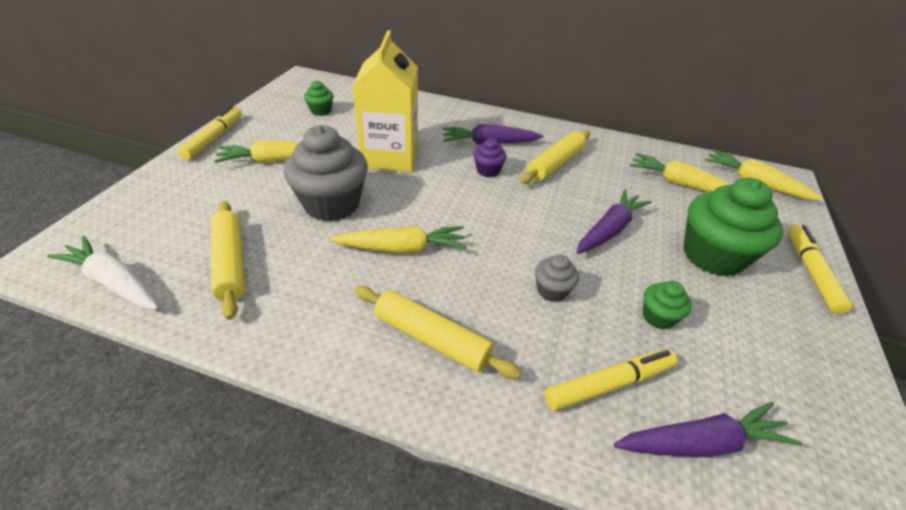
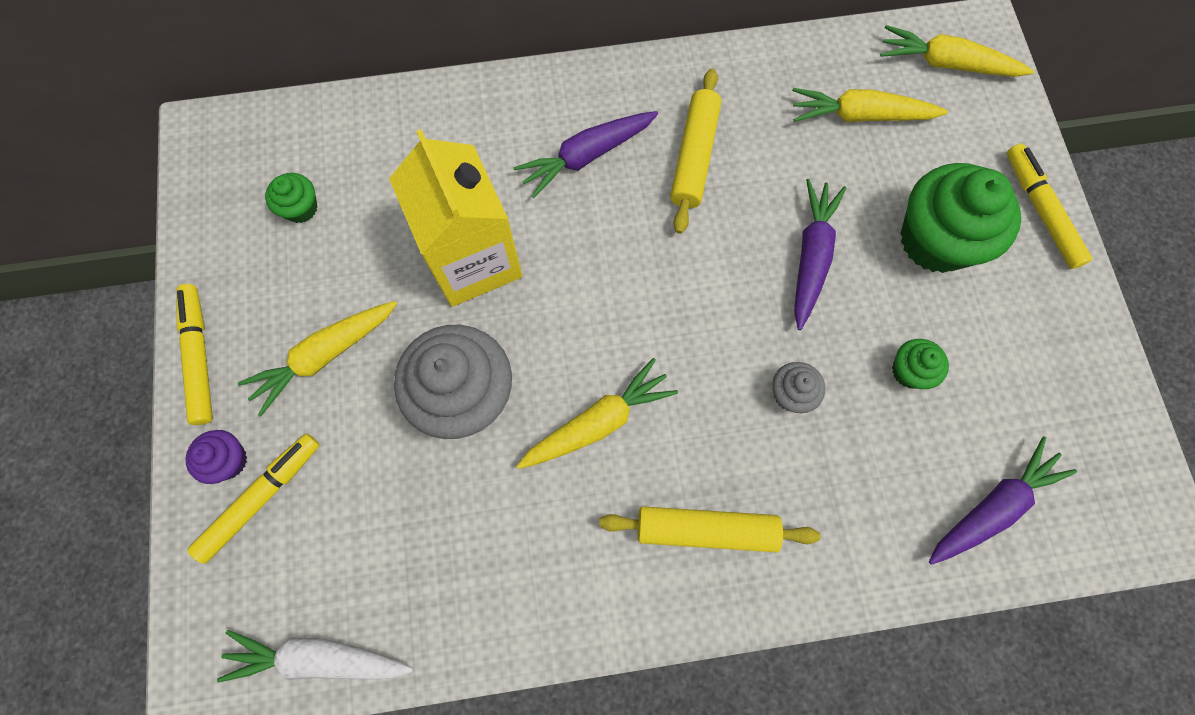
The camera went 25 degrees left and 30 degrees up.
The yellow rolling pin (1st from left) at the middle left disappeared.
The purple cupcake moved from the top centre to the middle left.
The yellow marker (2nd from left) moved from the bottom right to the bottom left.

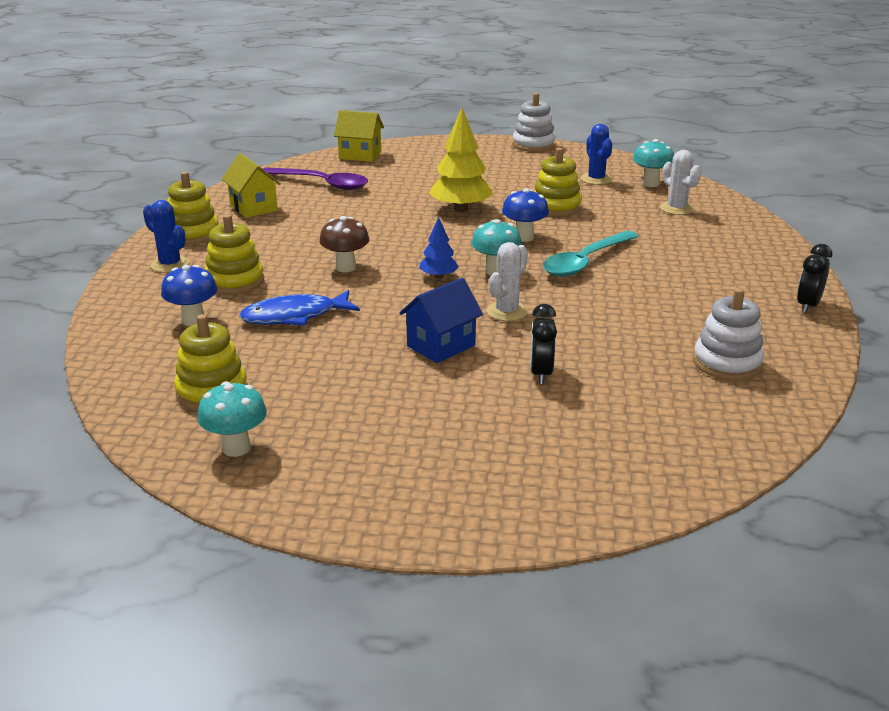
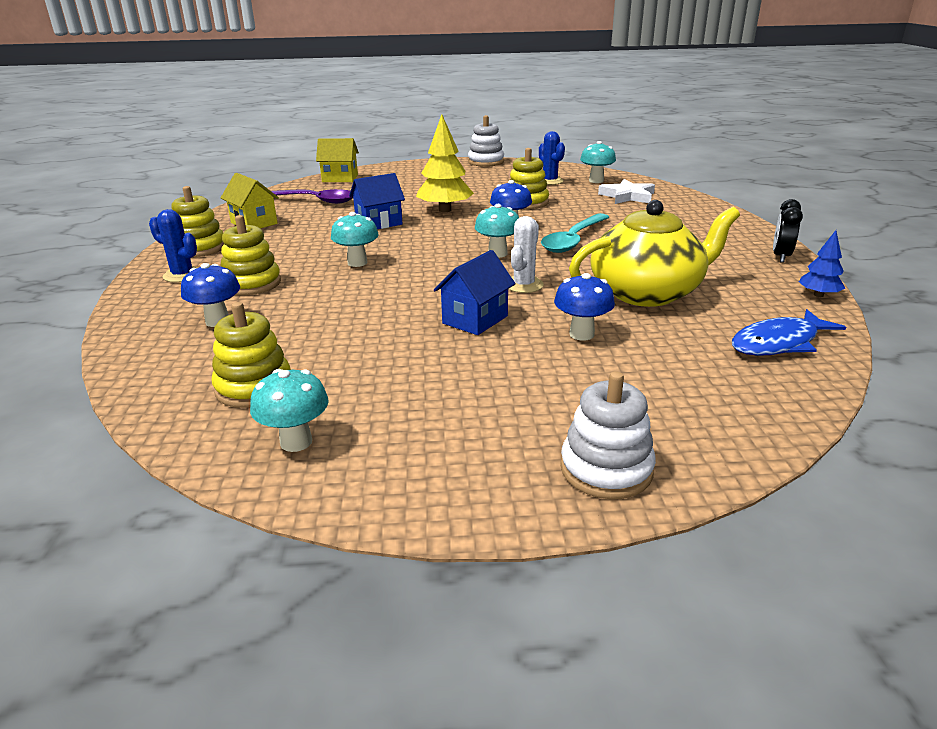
The camera went 10 degrees left and 0 degrees up.
The blue fish moved from the centre to the middle right.
The brown mushroom at the centre became the turquoise mushroom (2nd from left) at the top centre.
The blue tree moved from the centre to the middle right.
The black clock (1st from left) at the centre was replaced by the blue mushroom (3rd from left) at the centre.
The white cactus (2nd from left) at the top right was replaced by the white star at the top right.
The white stacking toy (2nd from left) moved from the middle right to the centre.
The blue house (1st from left) at the top centre appeared.
The yellow teapot at the middle right appeared.

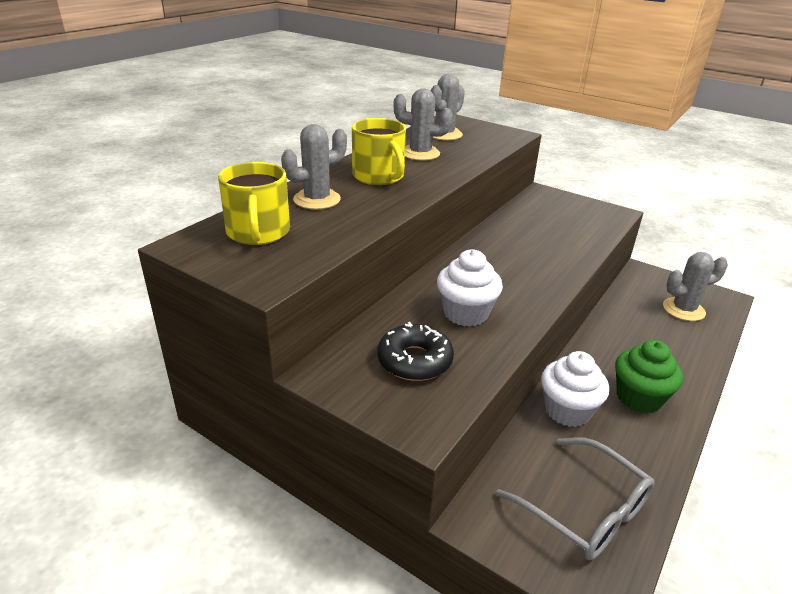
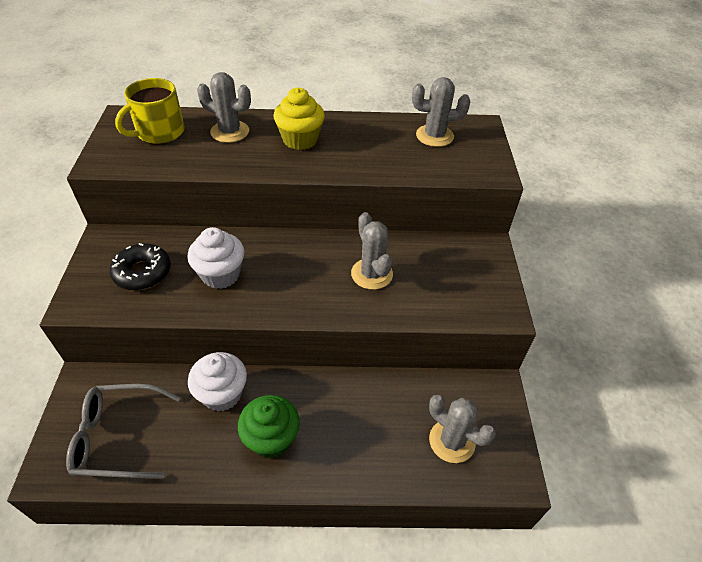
The camera went 55 degrees right and 15 degrees up.
The yellow mug (2nd from left) at the top centre was replaced by the yellow cupcake at the top centre.
The grey cactus (2nd from left) moved from the top centre to the centre.
The grey glasses at the bottom right turned 75 degrees clockwise.

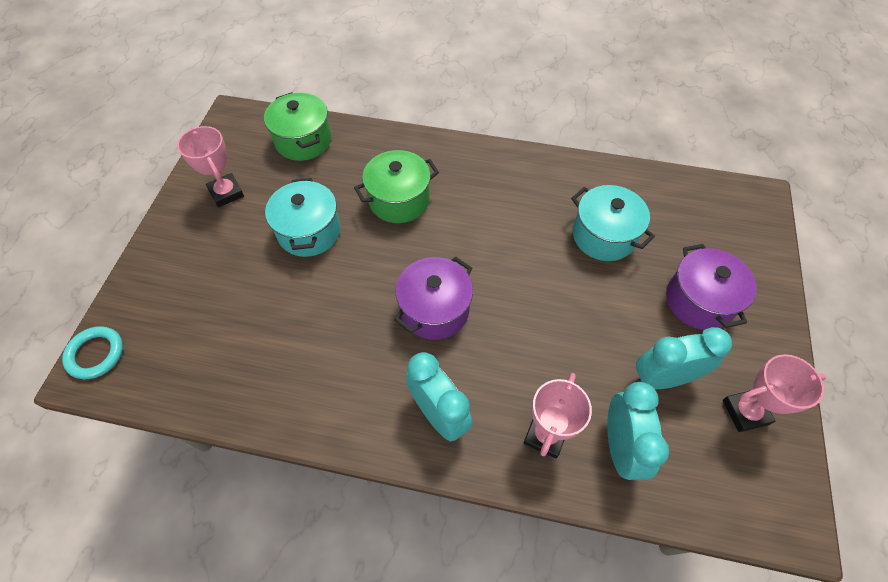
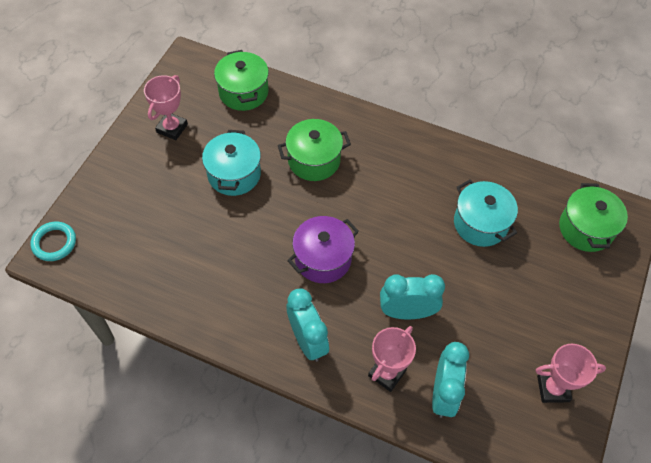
The camera went 10 degrees right and 0 degrees up.
The pink trophy (1st from left) at the top left turned 45 degrees clockwise.
The turquoise clock (3rd from left in the first image) moved from the middle right to the centre.
The purple pot (2nd from left) at the middle right disappeared.
The green pot (3rd from left) at the middle right appeared.

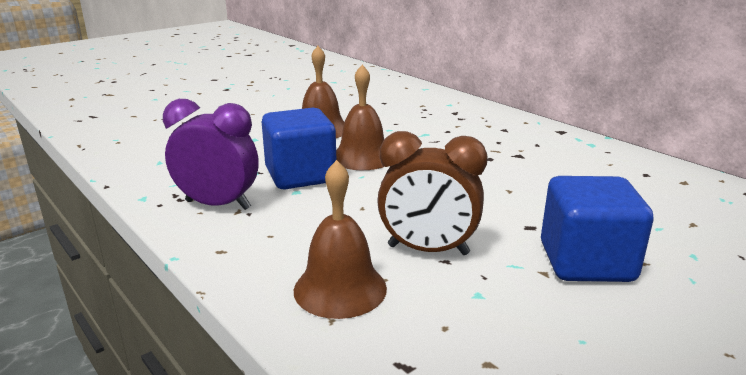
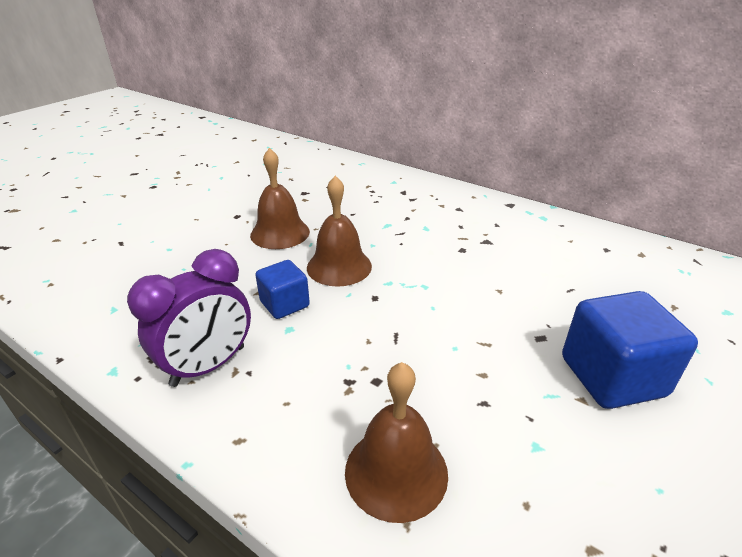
The camera went 15 degrees left and 10 degrees up.
The purple clock at the middle left turned 135 degrees clockwise.
The blue cube (1st from left) at the centre changed to 0.59 times the size.
The brown clock at the centre disappeared.

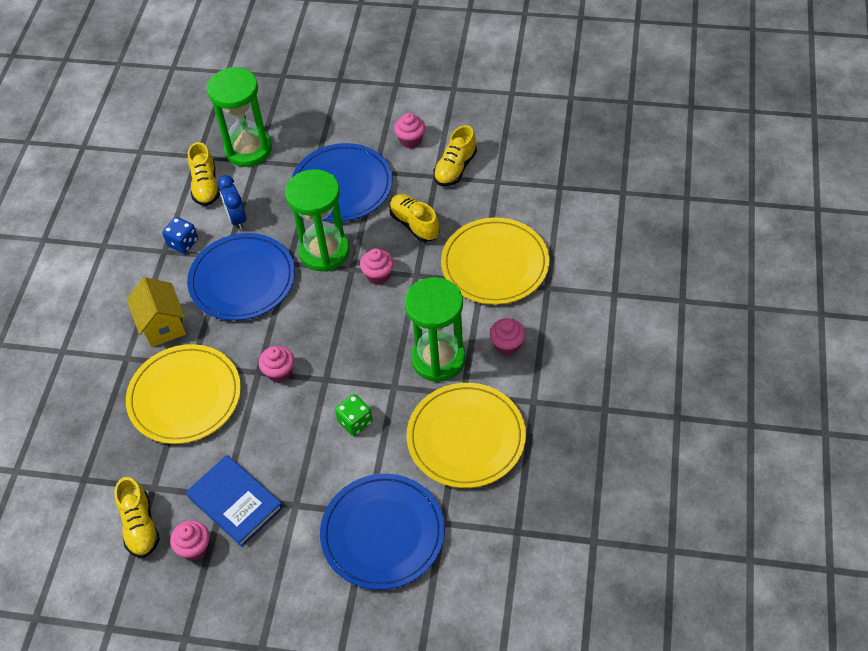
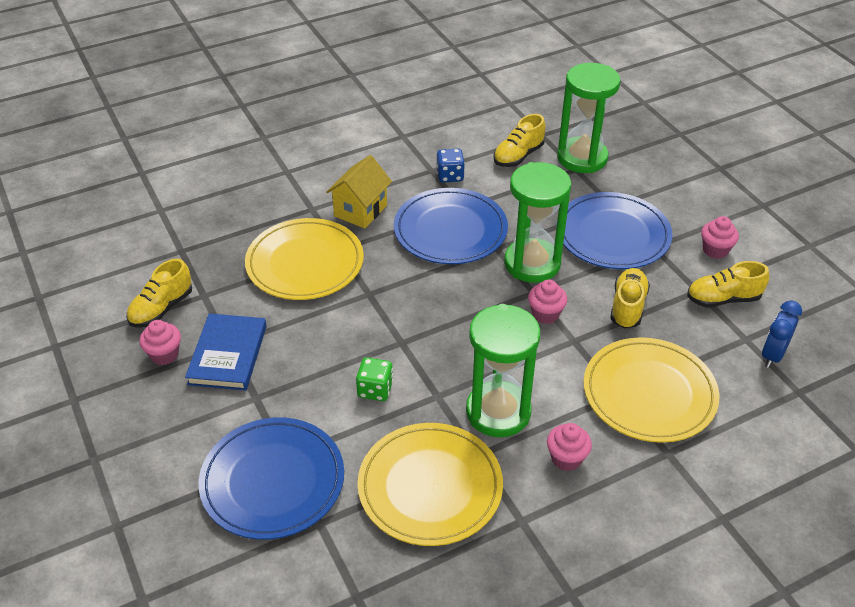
The camera went 50 degrees right and 10 degrees down.
The blue clock moved from the top left to the middle right.
The pink cupcake (2nd from left) at the middle left disappeared.

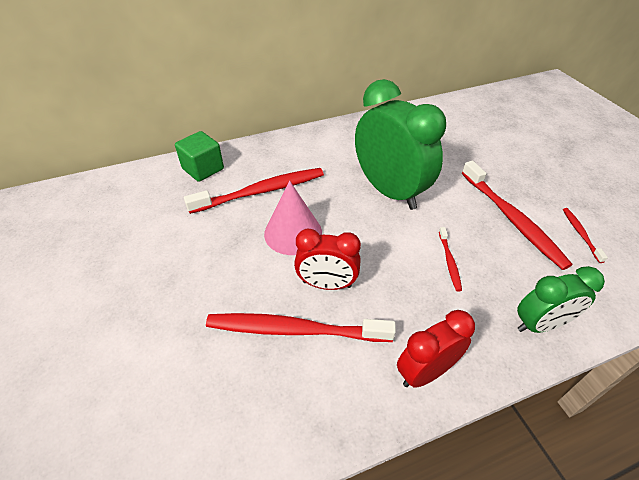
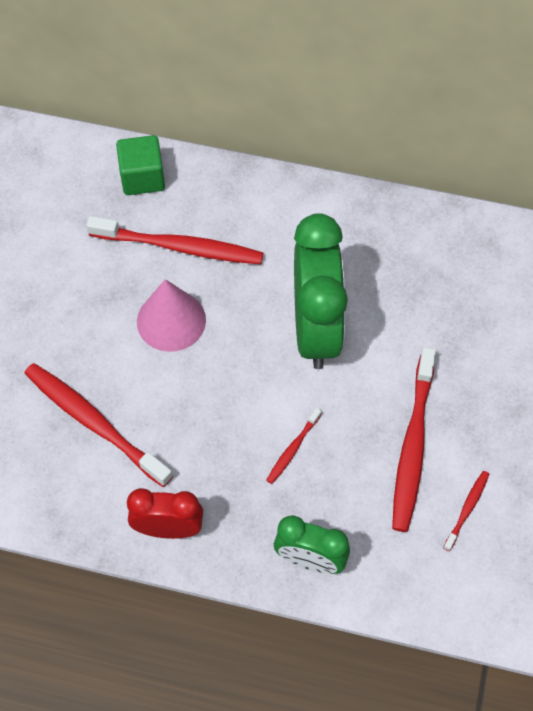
The camera went 35 degrees right and 15 degrees up.
The red clock (1st from left) at the centre disappeared.

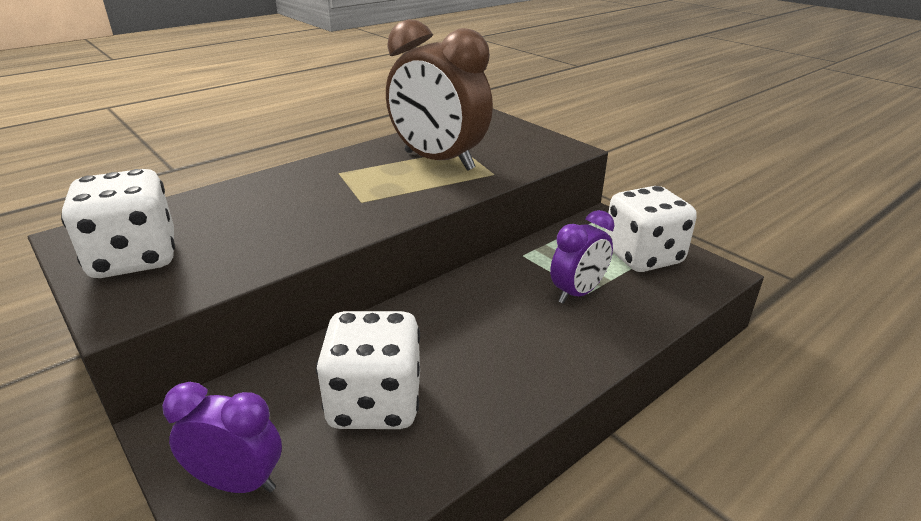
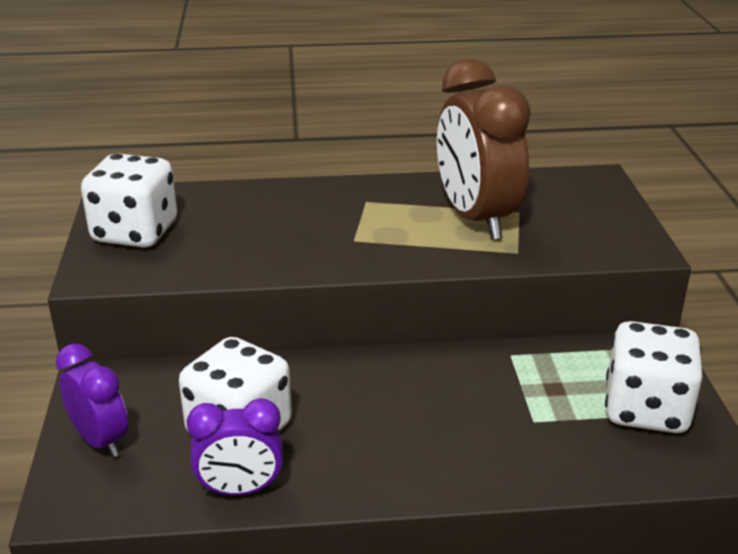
The camera went 35 degrees right and 0 degrees up.
The purple clock (2nd from left) moved from the centre to the bottom left.

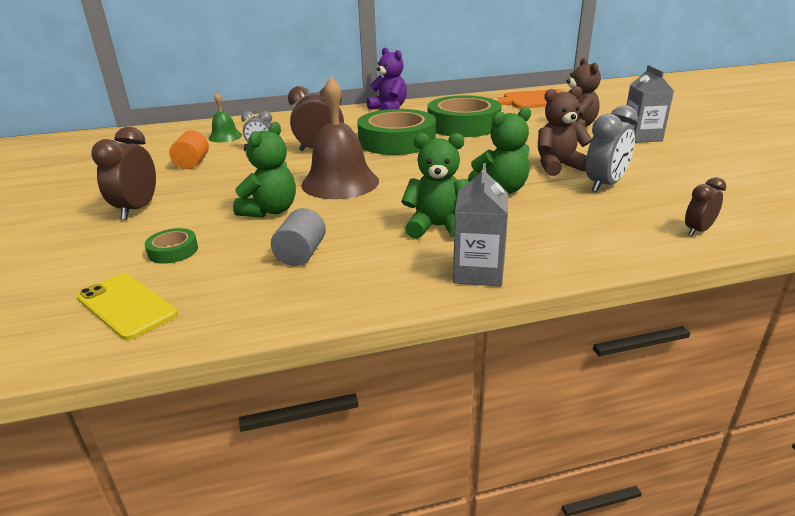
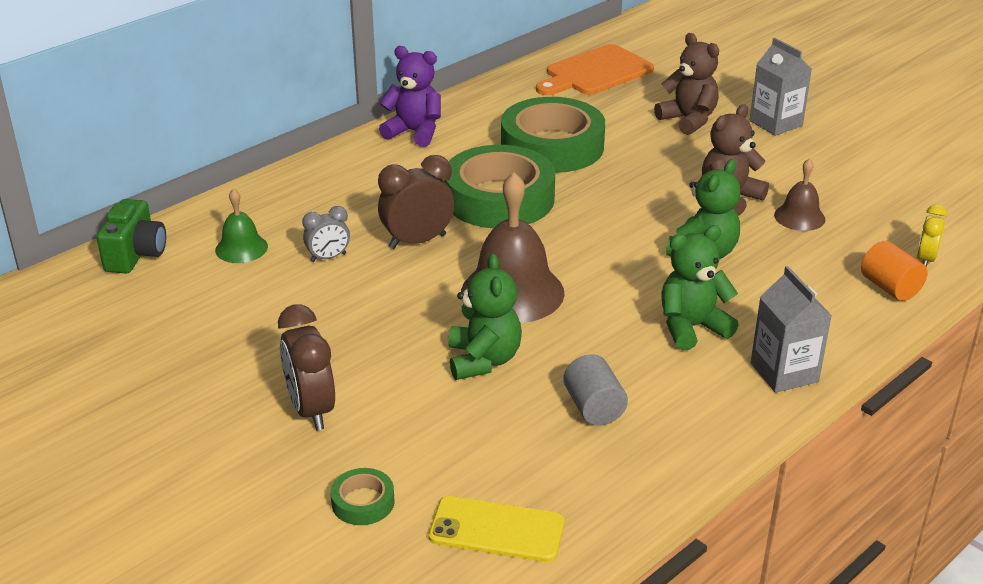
The camera went 30 degrees left and 5 degrees up.
The green tape (1st from left) moved from the middle left to the bottom centre.
The orange cylinder moved from the top left to the middle right.
The grey clock (2nd from left) at the top right was replaced by the brown bell (2nd from left) at the top right.
The brown clock (3rd from left) at the middle right became the yellow clock at the middle right.
The green camera at the middle left appeared.

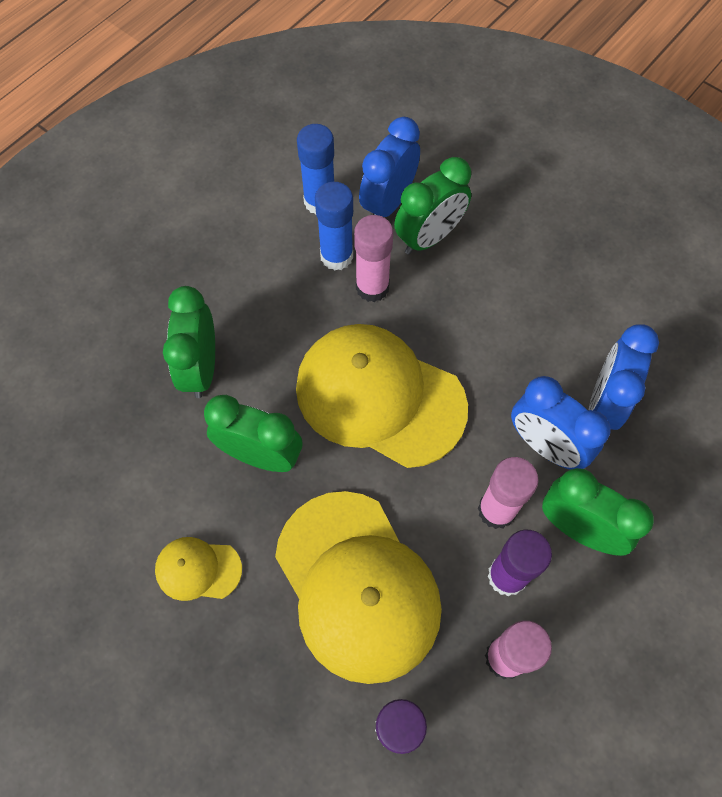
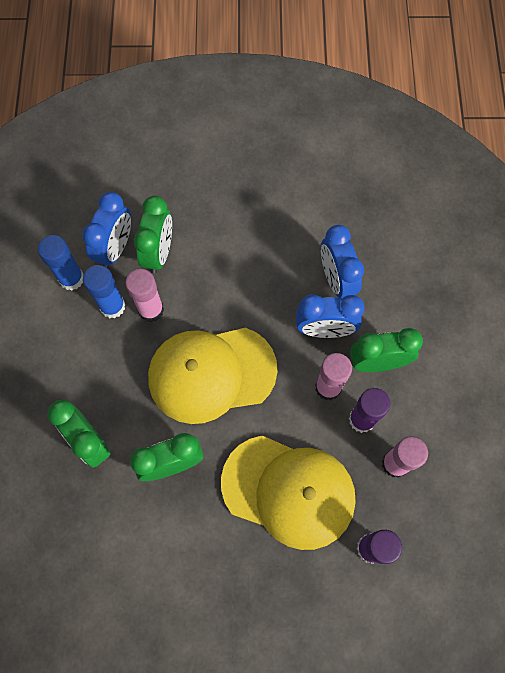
The camera went 40 degrees left and 5 degrees up.
The yellow cap (1st from left) at the bottom left disappeared.
The blue clock (1st from left) at the top centre turned 150 degrees counterclockwise.

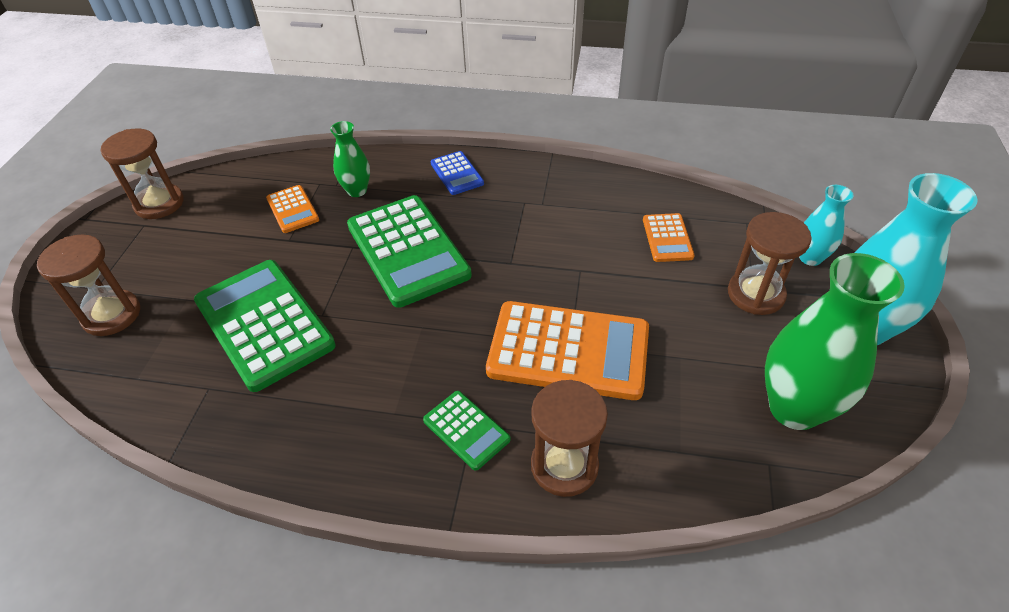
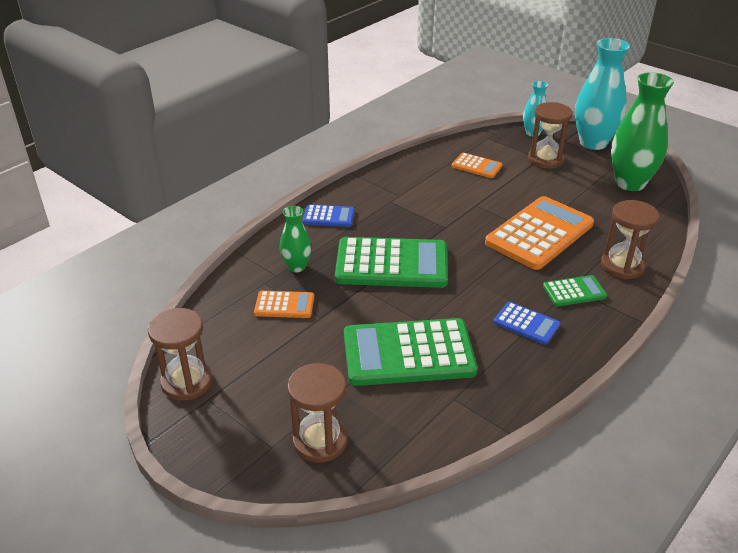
The camera went 60 degrees left and 10 degrees down.
The blue calculator (2nd from left) at the middle right appeared.

